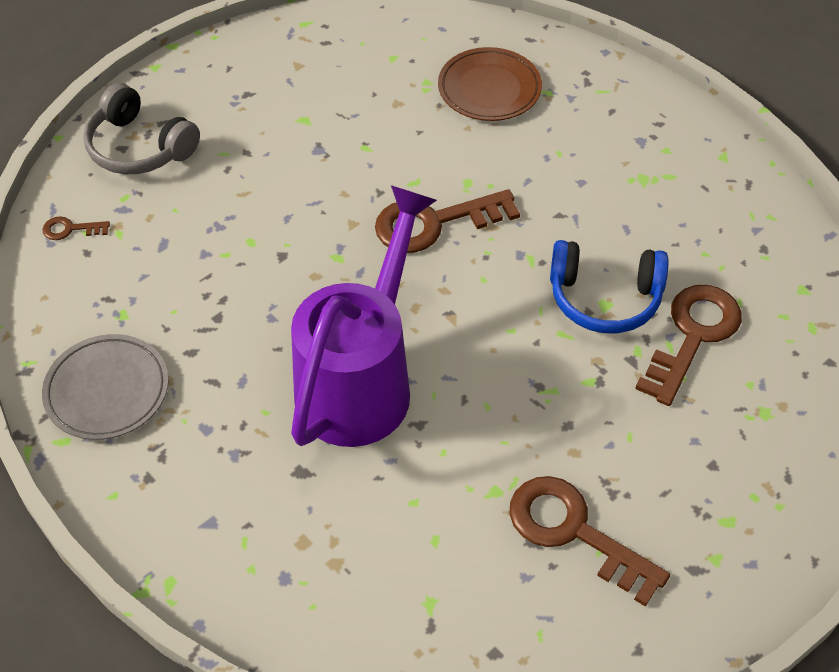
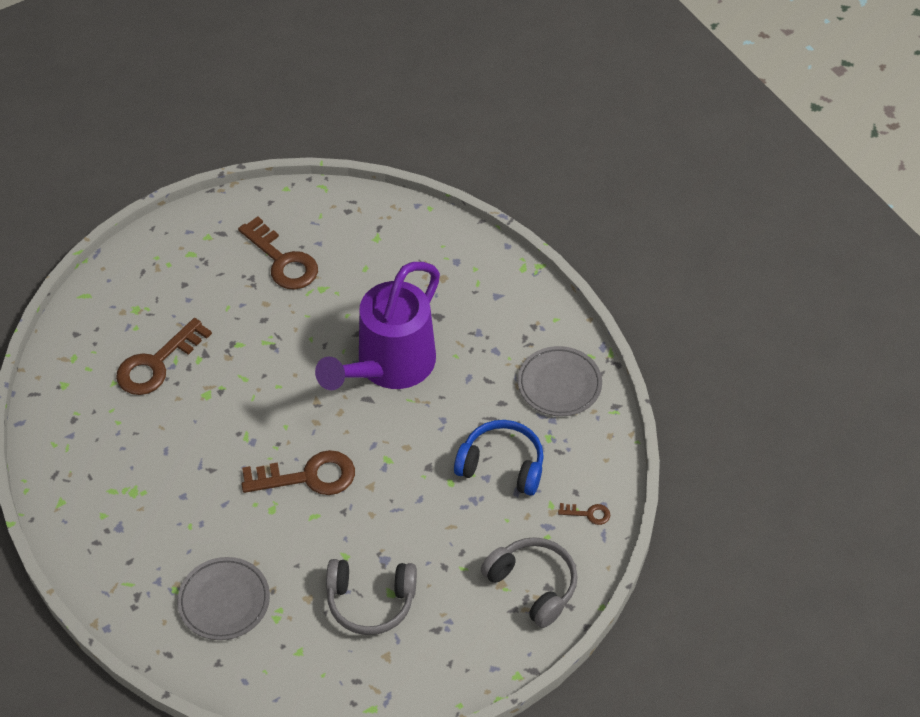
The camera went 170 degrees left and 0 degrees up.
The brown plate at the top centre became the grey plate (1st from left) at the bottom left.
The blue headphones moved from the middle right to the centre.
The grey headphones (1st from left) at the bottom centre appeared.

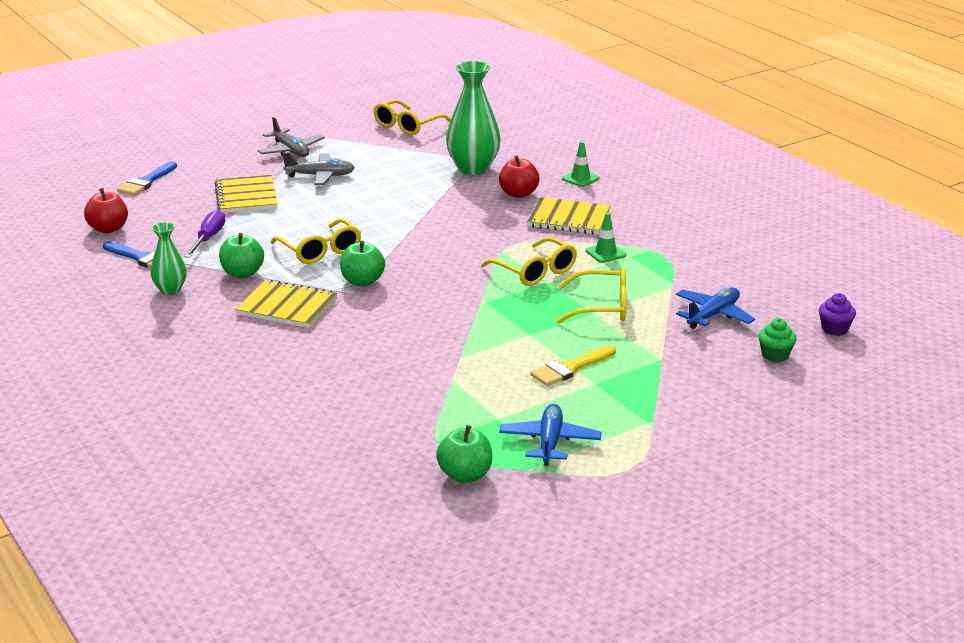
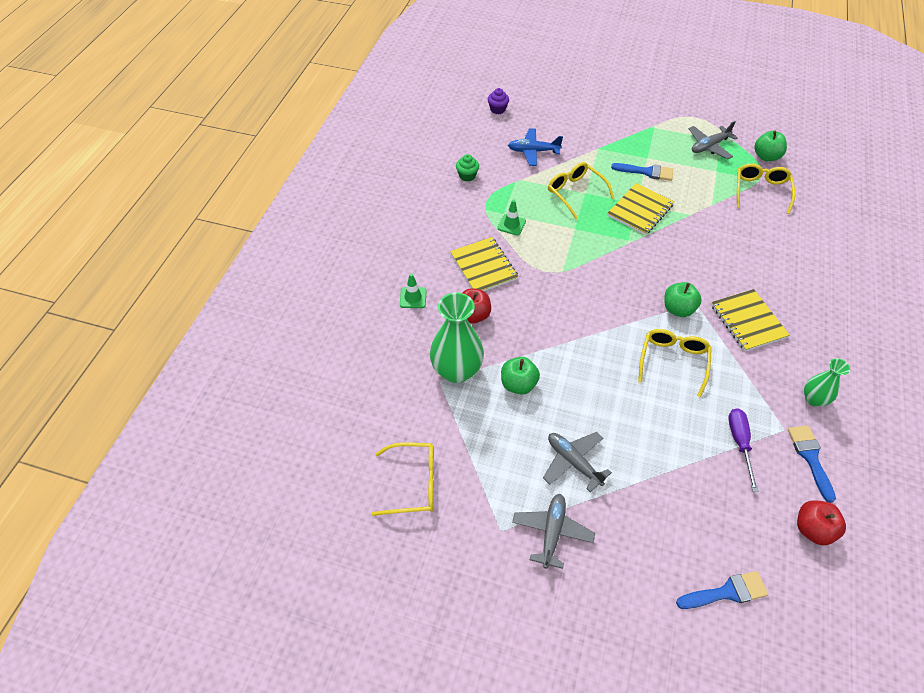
The camera went 130 degrees left and 25 degrees up.
The purple screwdriver at the middle left turned 120 degrees clockwise.
The yellow notebook (1st from left in the first image) moved from the top left to the top right.
The green apple (1st from left) moved from the middle left to the centre.
The yellow glasses (3rd from left in the first image) moved from the centre to the top right.
The blue plane (1st from left) at the bottom centre became the grey plane (3rd from left) at the top right.
The yellow brush at the centre became the blue brush (1st from left) at the top right.
The green cupcake moved from the middle right to the top centre.

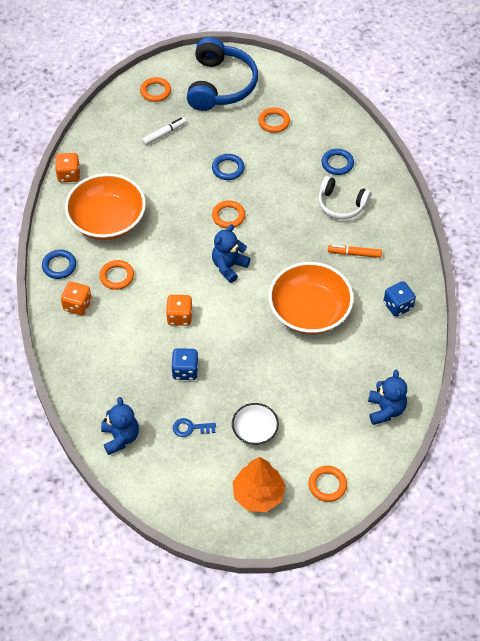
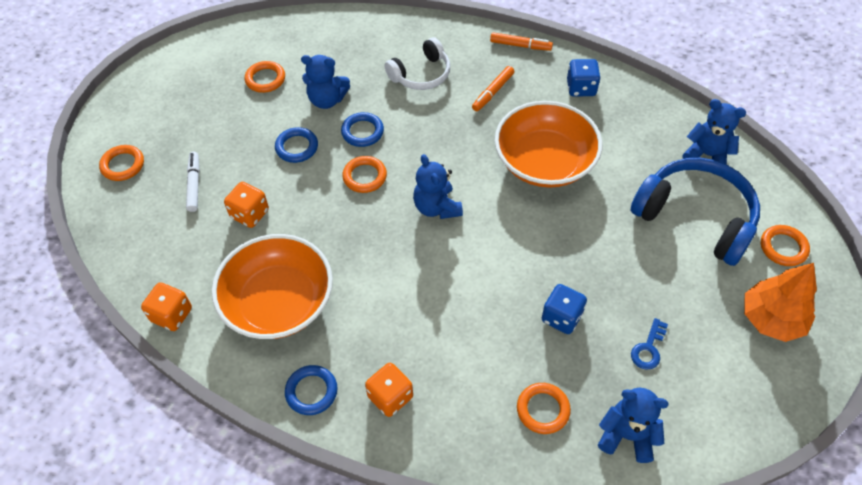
The camera went 60 degrees left and 0 degrees up.
The orange ring (1st from left in the first image) moved from the middle left to the bottom centre.
The orange dice (3rd from left in the first image) moved from the centre to the middle left.
The blue headphones moved from the top centre to the middle right.
The white bowl at the centre disappeared.
The blue ring (3rd from left) moved from the top right to the top centre.
The blue teddy bear (1st from left) at the top centre appeared.
The orange marker (2nd from left) at the top centre appeared.

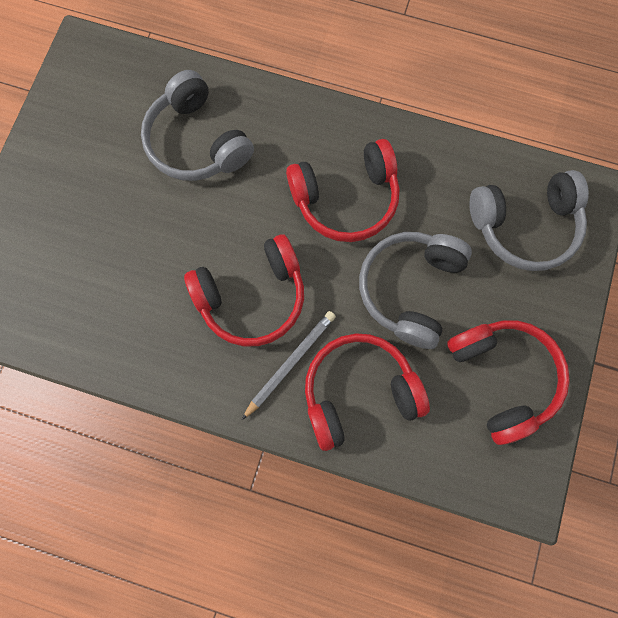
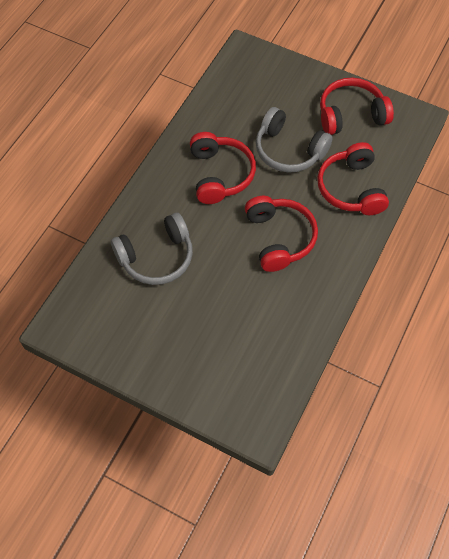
The camera went 80 degrees left and 15 degrees down.
The grey pencil at the centre disappeared.
The grey headphones (3rd from left) at the middle right disappeared.

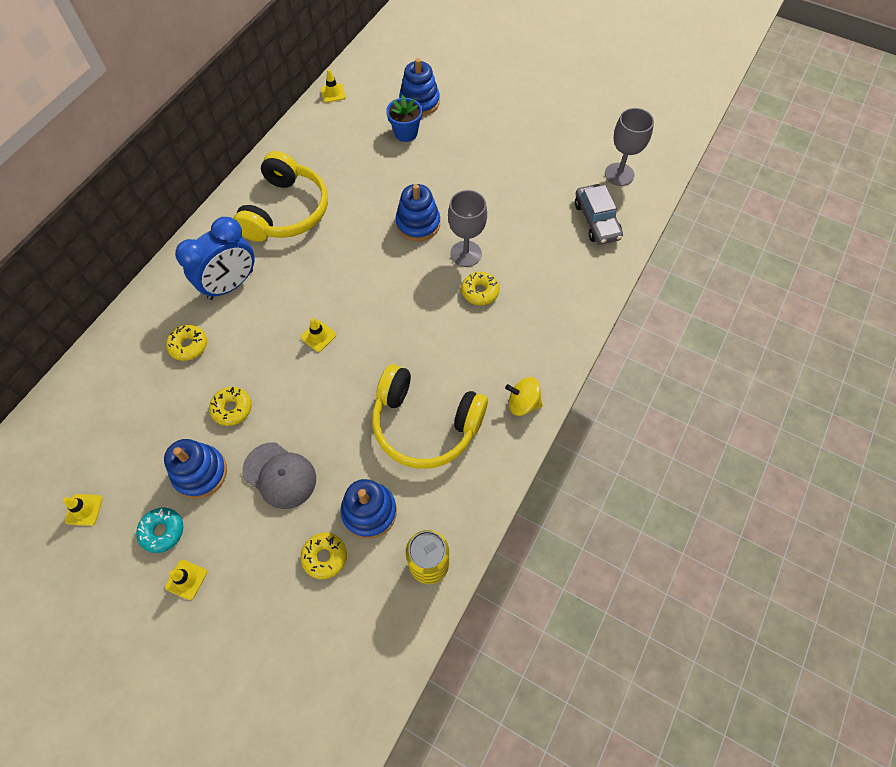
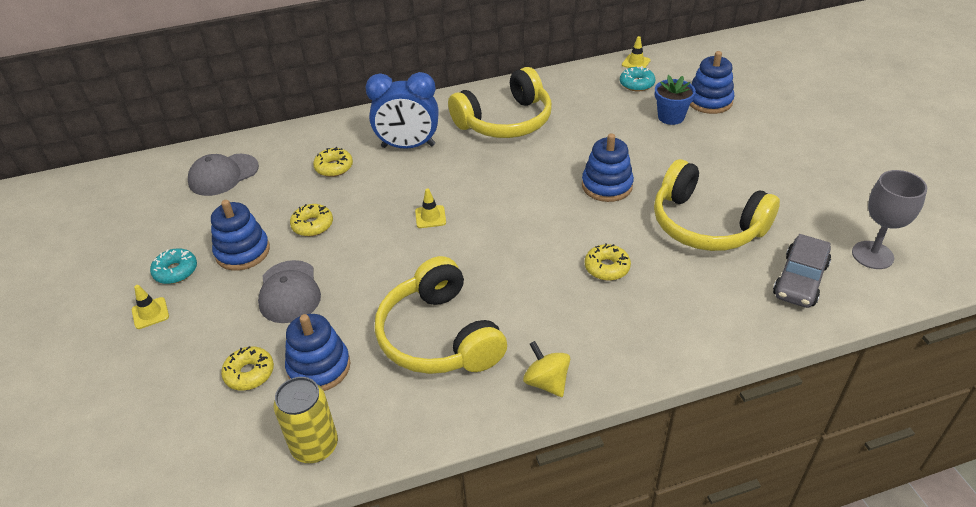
The camera went 45 degrees right and 20 degrees down.
The yellow traffic cone (1st from left) at the middle left disappeared.
The grey goblet (1st from left) at the top centre disappeared.
The grey cap (1st from left) at the middle left appeared.
The turquoise donut (2nd from left) at the top centre appeared.
The yellow headphones (3rd from left) at the middle right appeared.

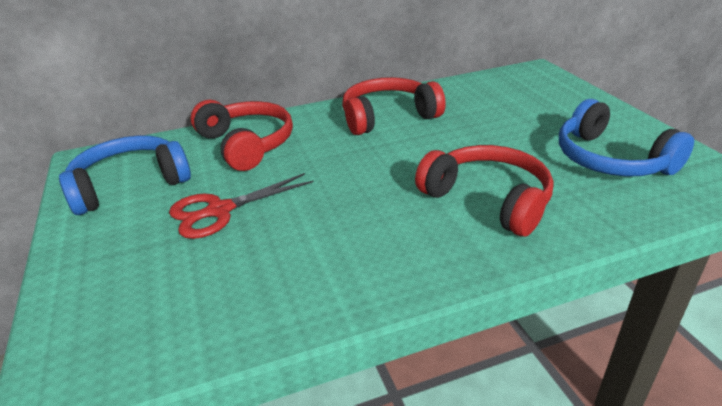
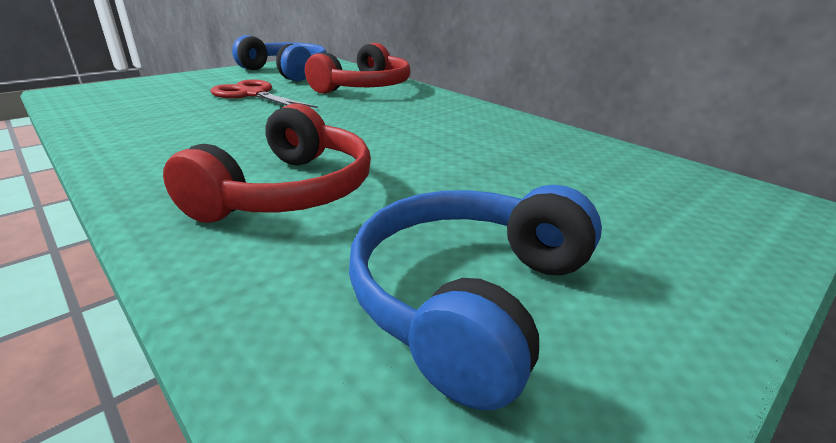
The camera went 65 degrees right and 5 degrees down.
The red headphones (2nd from left) at the top centre disappeared.

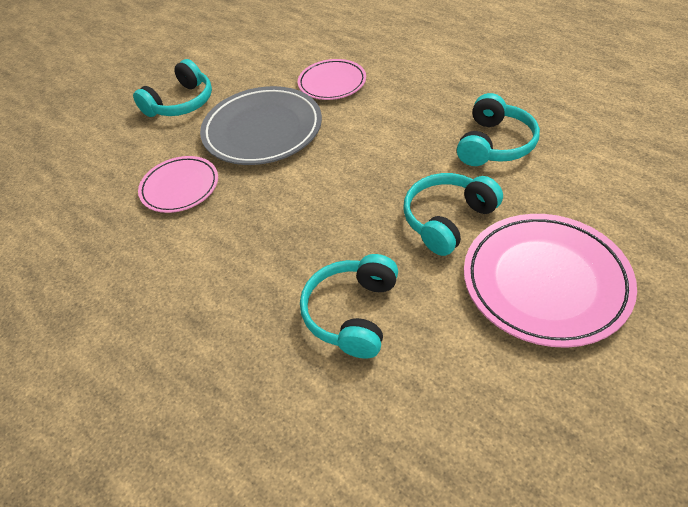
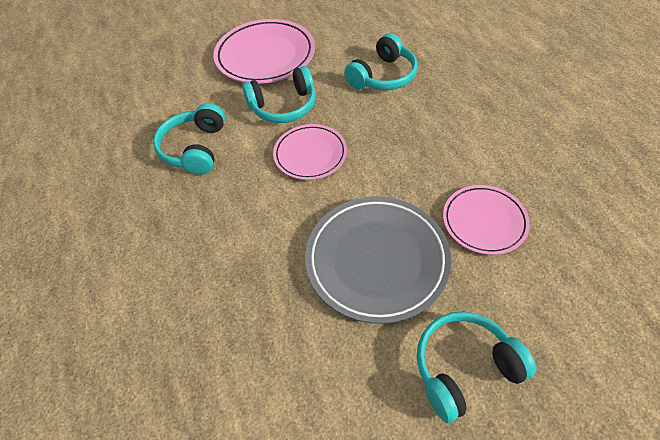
The camera went 155 degrees left and 5 degrees up.
The pink plate (2nd from left) moved from the top centre to the centre.
The turquoise headphones (4th from left in the first image) at the top right turned 45 degrees counterclockwise.

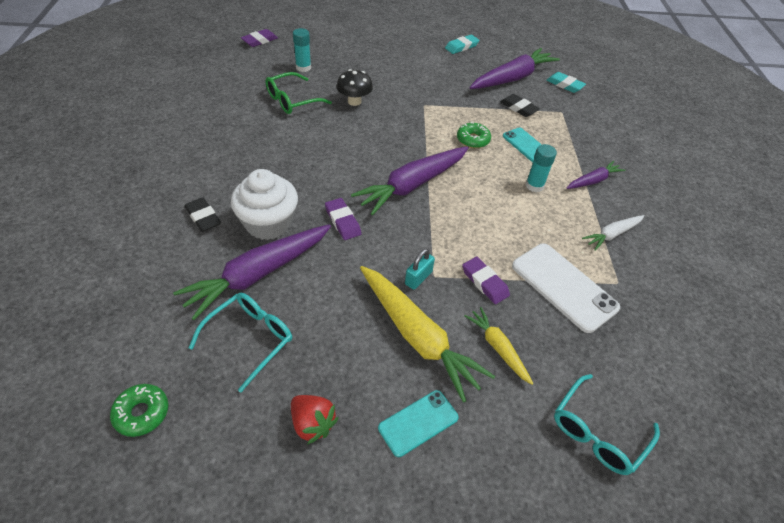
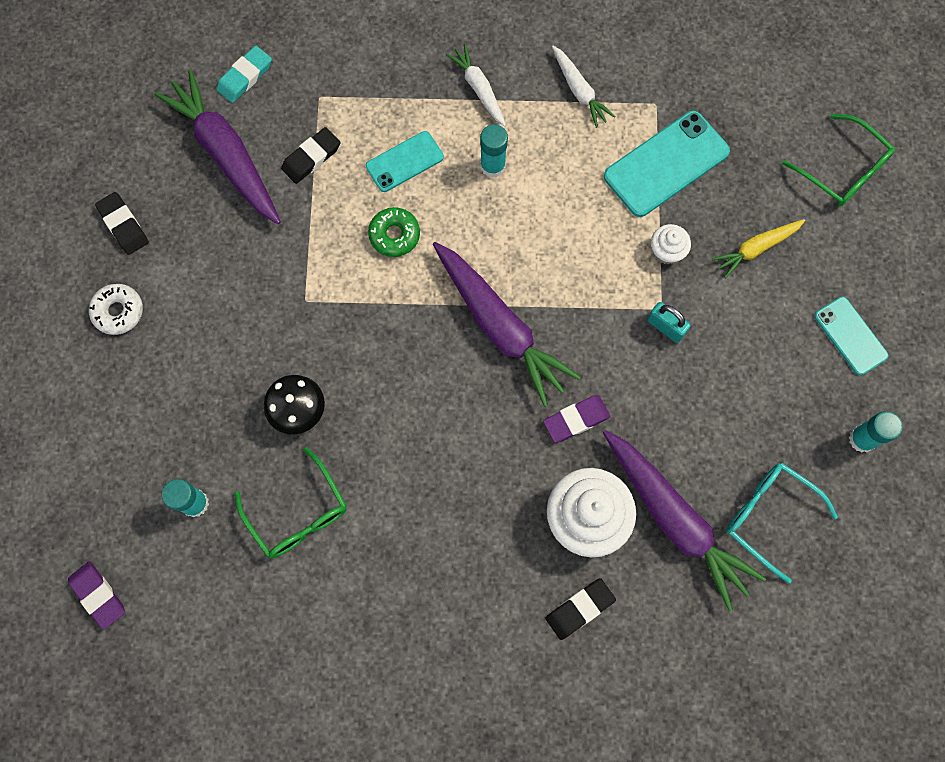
The camera went 85 degrees left and 25 degrees up.
The green donut (1st from left) at the bottom left disappeared.
The red strawberry at the bottom centre was replaced by the turquoise glue stick (3rd from left) at the middle right.
The yellow carrot (1st from left) at the centre disappeared.
The turquoise eraser (1st from left) at the top centre became the black eraser (1st from left) at the top left.
The purple eraser (3rd from left) at the centre was replaced by the white cupcake (2nd from left) at the top right.
The white phone at the middle right became the turquoise phone (2nd from left) at the top right.
The turquoise glasses (2nd from left) at the bottom right became the green glasses (2nd from left) at the top right.
The purple carrot (4th from left) at the middle right became the white carrot (1st from left) at the top centre.
The white donut at the middle left appeared.

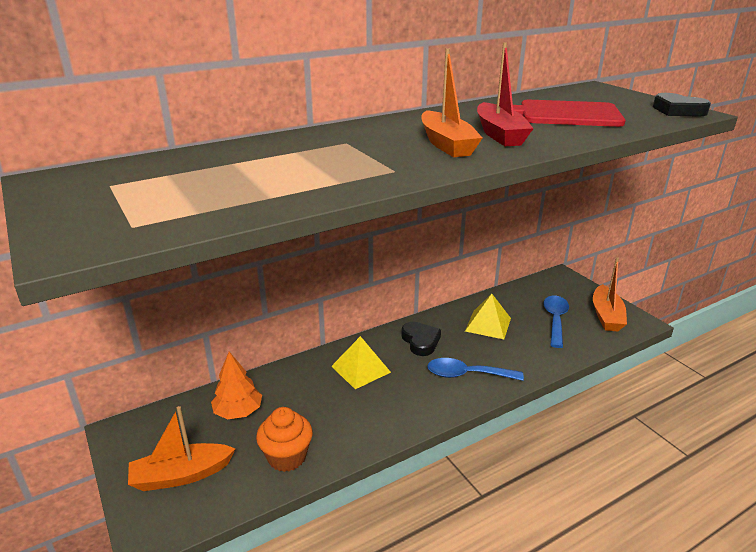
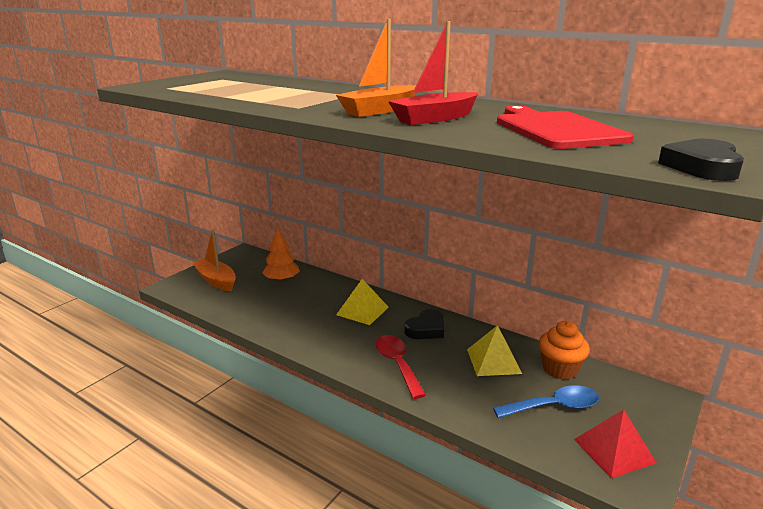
The camera went 65 degrees right and 5 degrees down.
The orange cupcake moved from the bottom centre to the bottom right.
The blue spoon (1st from left) at the bottom centre became the red spoon at the bottom centre.
The orange boat (3rd from left) at the middle right was replaced by the red pyramid at the bottom right.

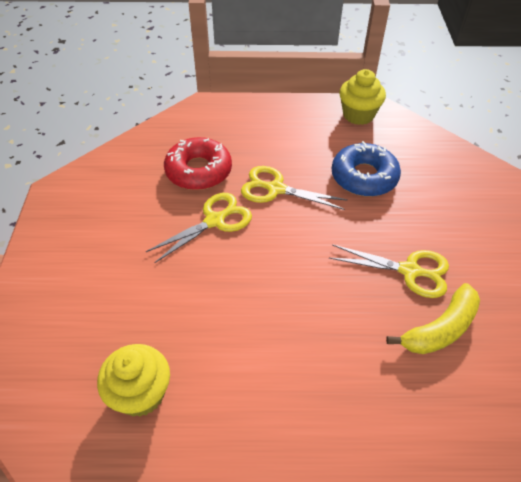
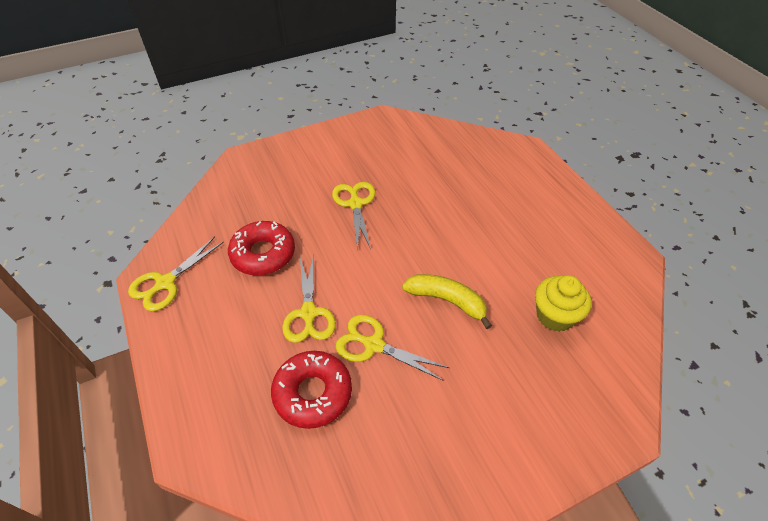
The camera went 115 degrees left and 0 degrees up.
The blue donut at the middle right became the red donut (1st from left) at the centre.
The yellow cupcake (2nd from left) at the top right was replaced by the yellow scissors (1st from left) at the middle left.
The yellow banana moved from the middle right to the centre.

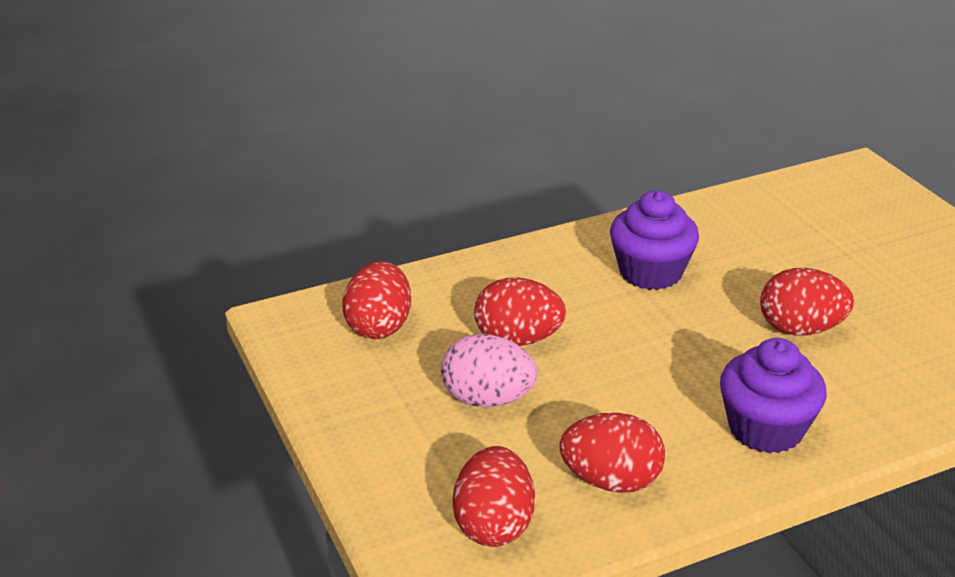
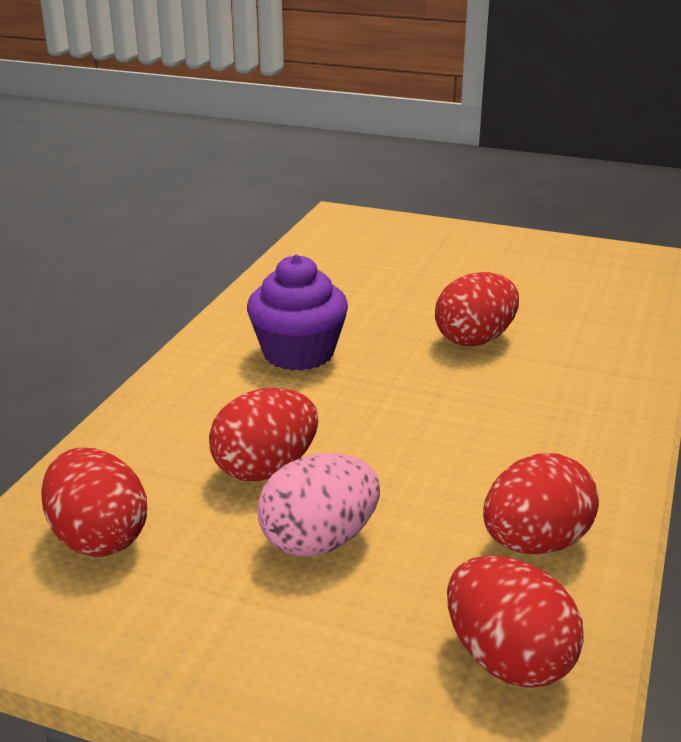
The camera went 45 degrees left and 5 degrees down.
The purple cupcake (2nd from left) at the bottom right disappeared.

